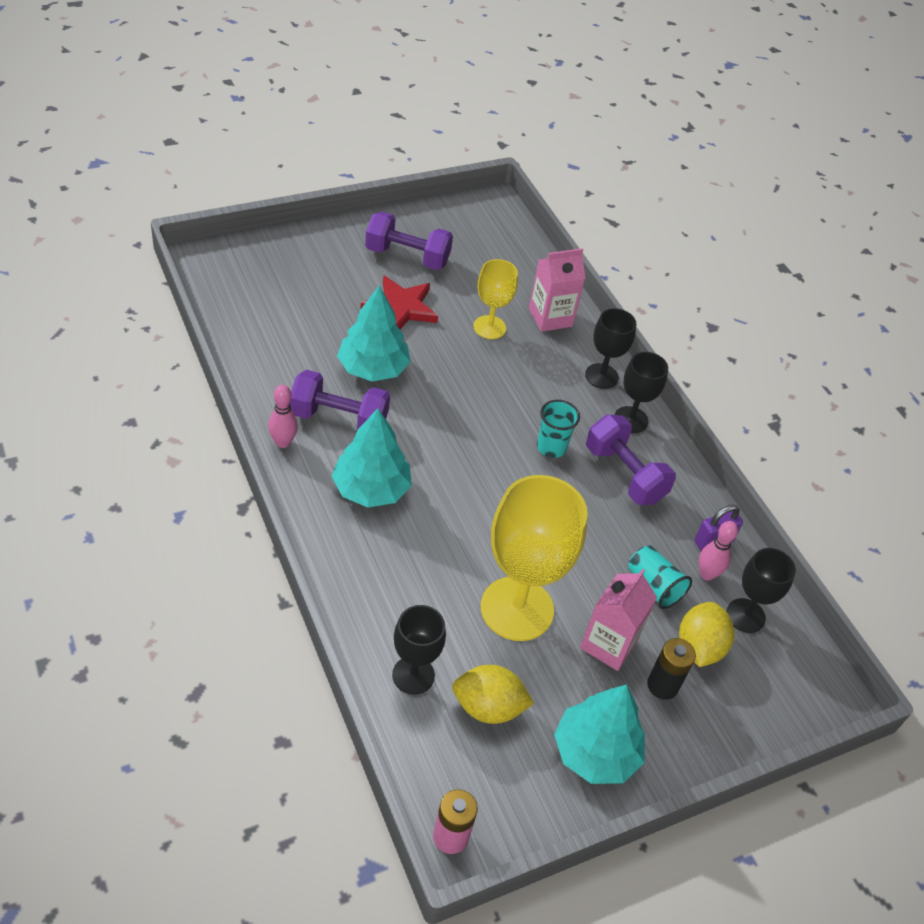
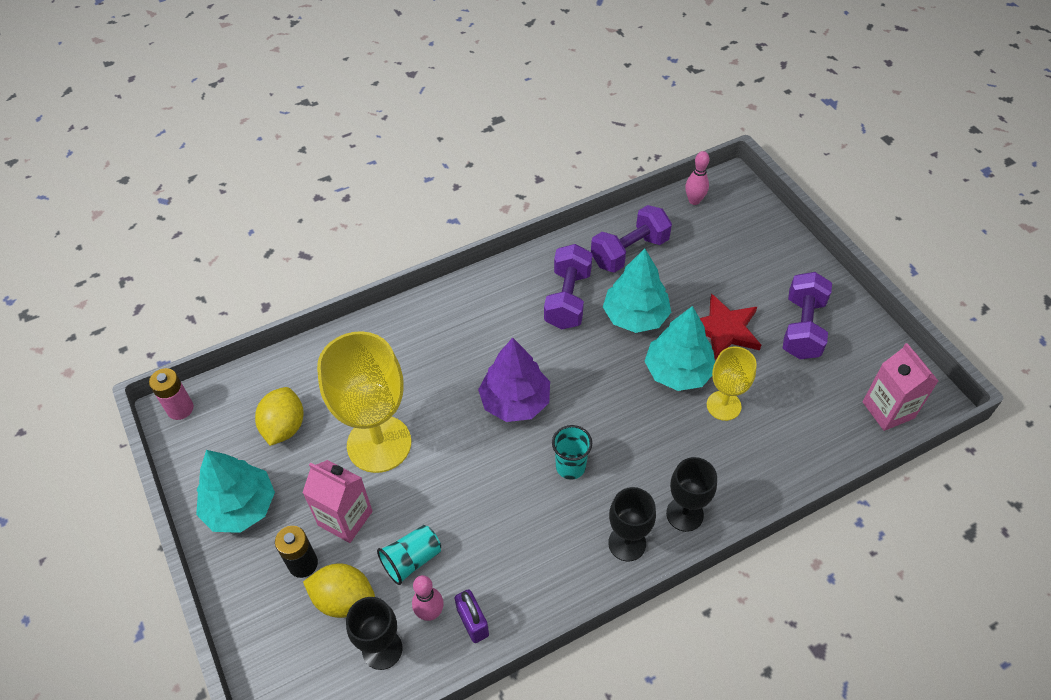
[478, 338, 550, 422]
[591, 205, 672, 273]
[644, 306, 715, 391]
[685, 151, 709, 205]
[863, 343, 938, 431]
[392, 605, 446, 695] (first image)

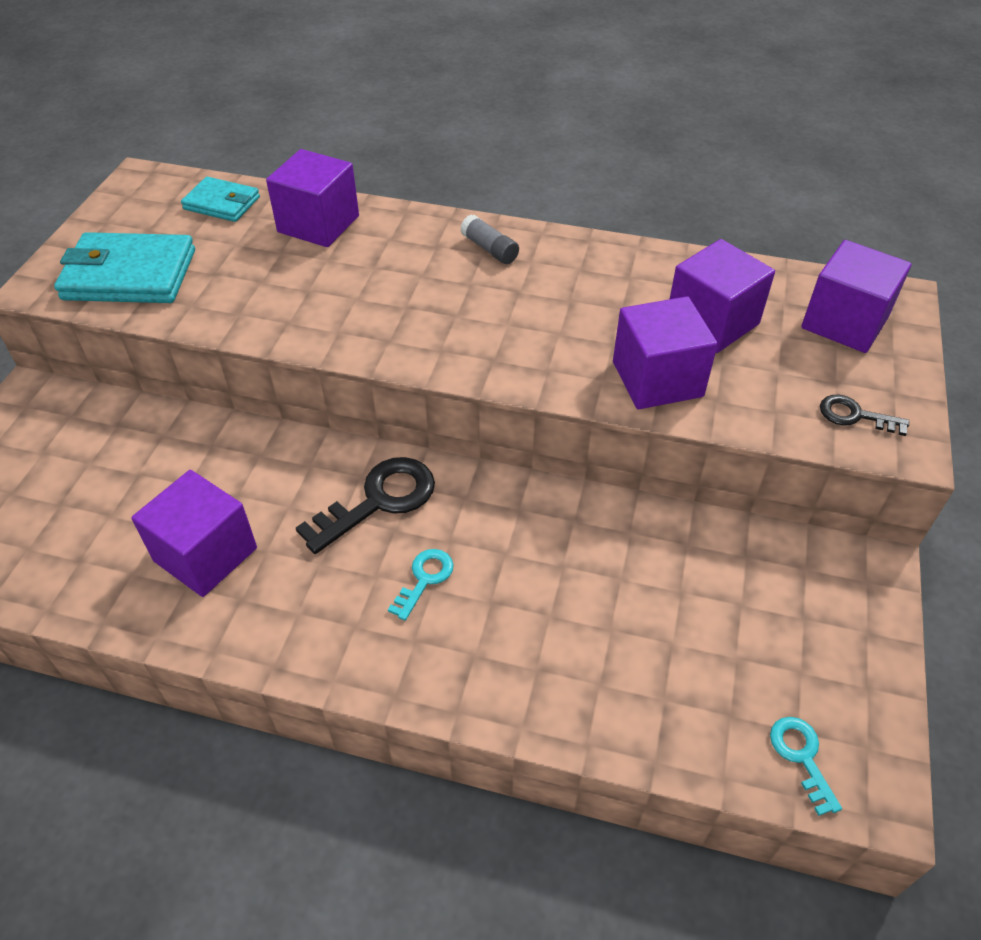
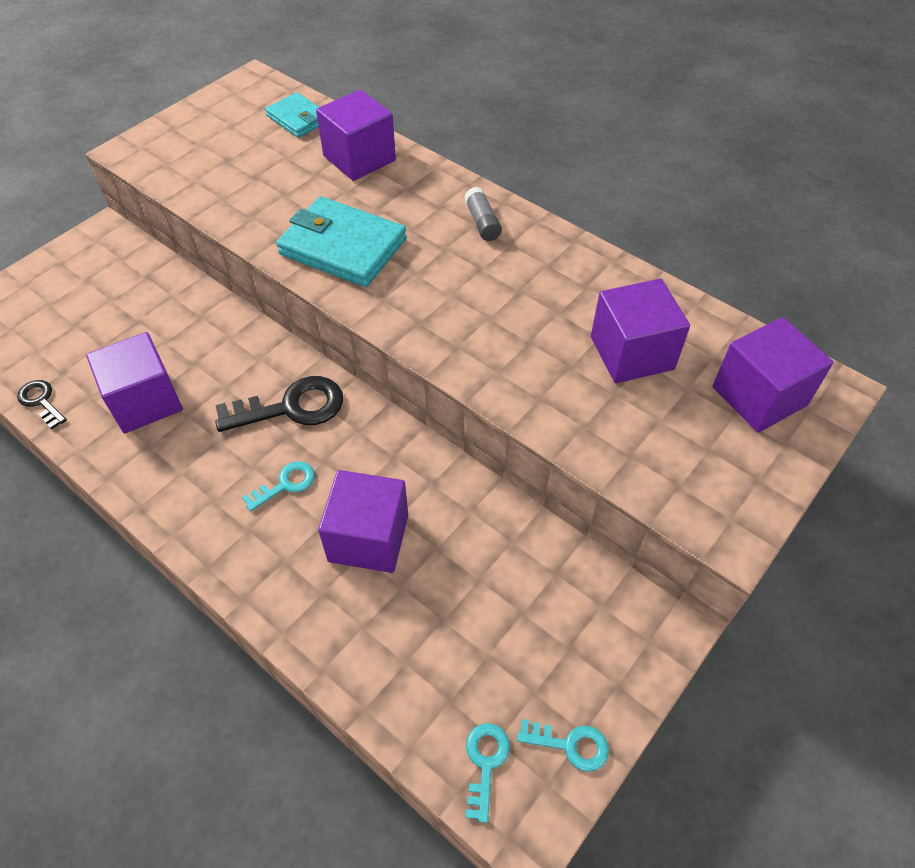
[17, 380, 67, 430]
[276, 196, 407, 287]
[318, 470, 408, 573]
[517, 719, 609, 772]

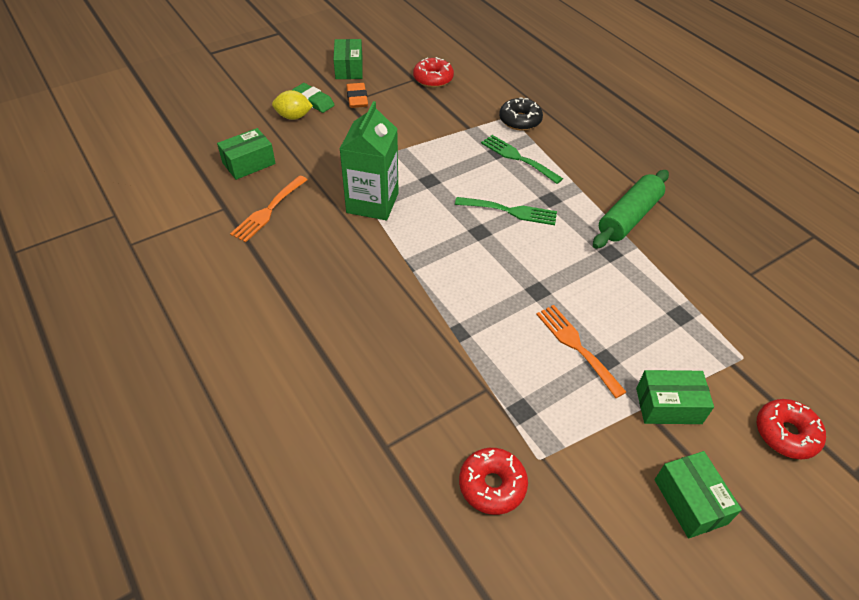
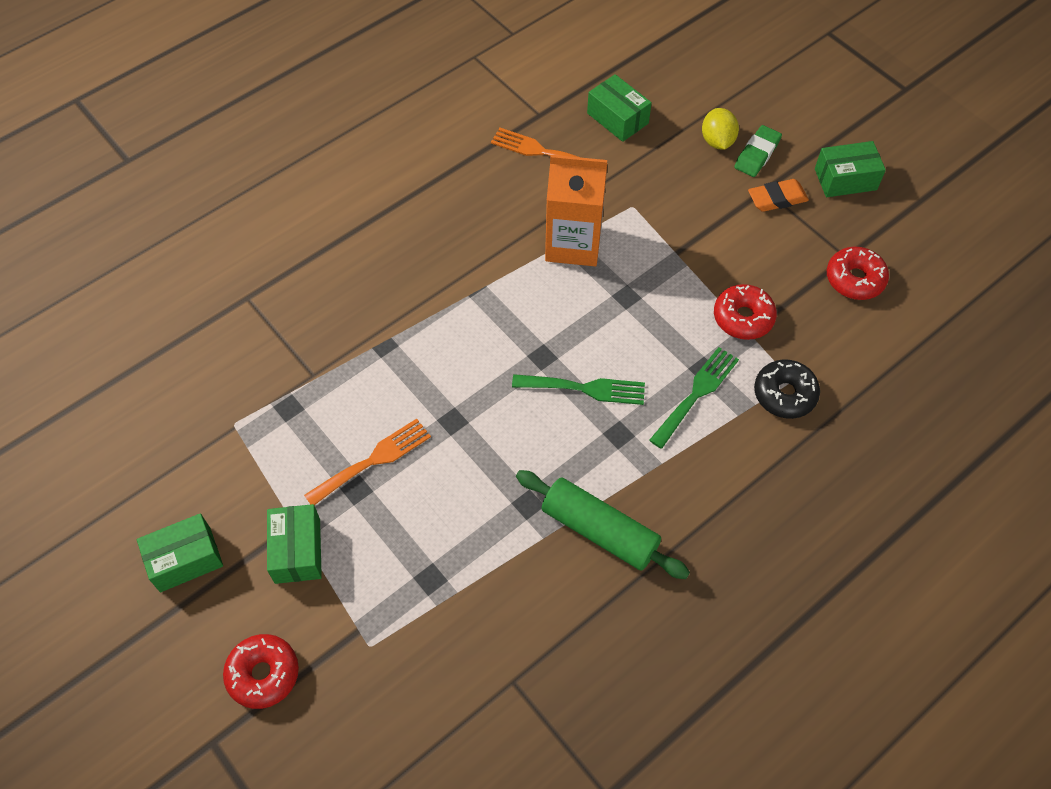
[512, 374, 645, 405]
[545, 155, 607, 266]
[714, 284, 777, 340]

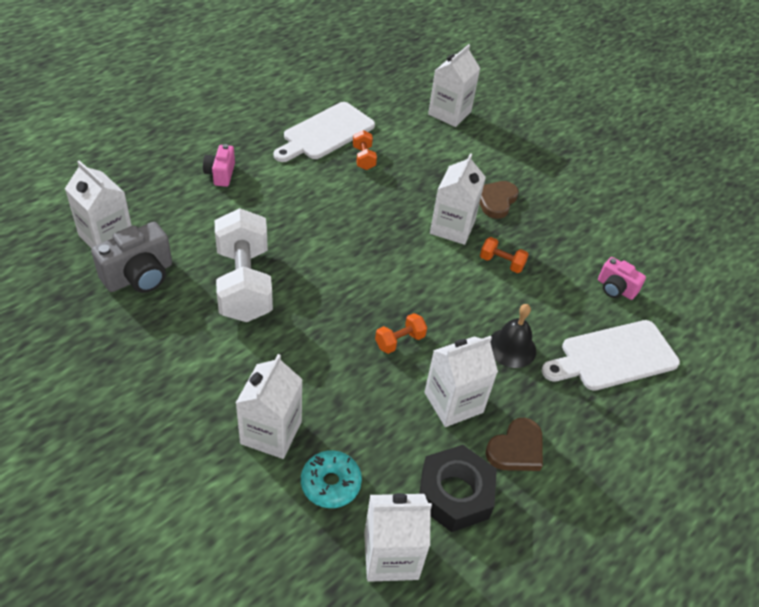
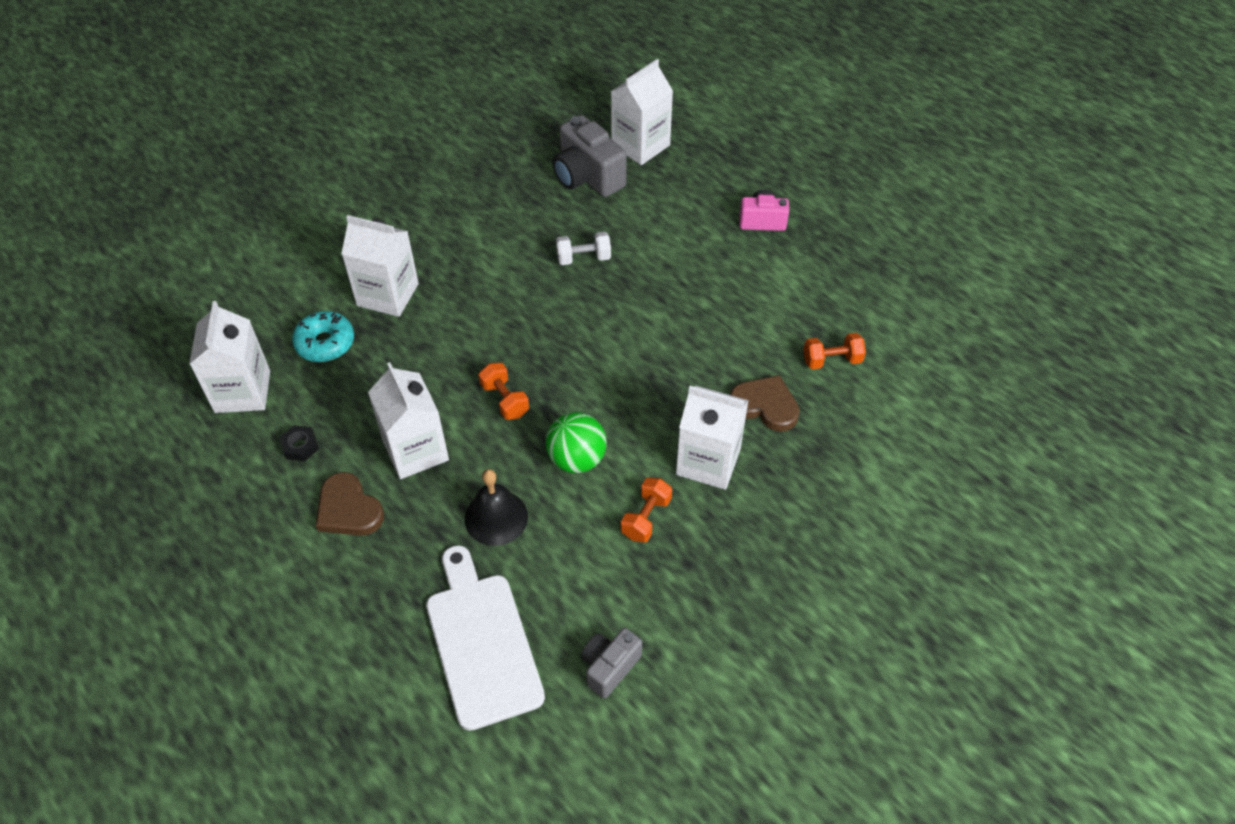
[279, 425, 319, 462]
[545, 412, 607, 473]
[556, 232, 611, 265]
[581, 628, 642, 698]
[730, 375, 800, 432]
[273, 102, 375, 162] (first image)
[428, 44, 480, 127] (first image)

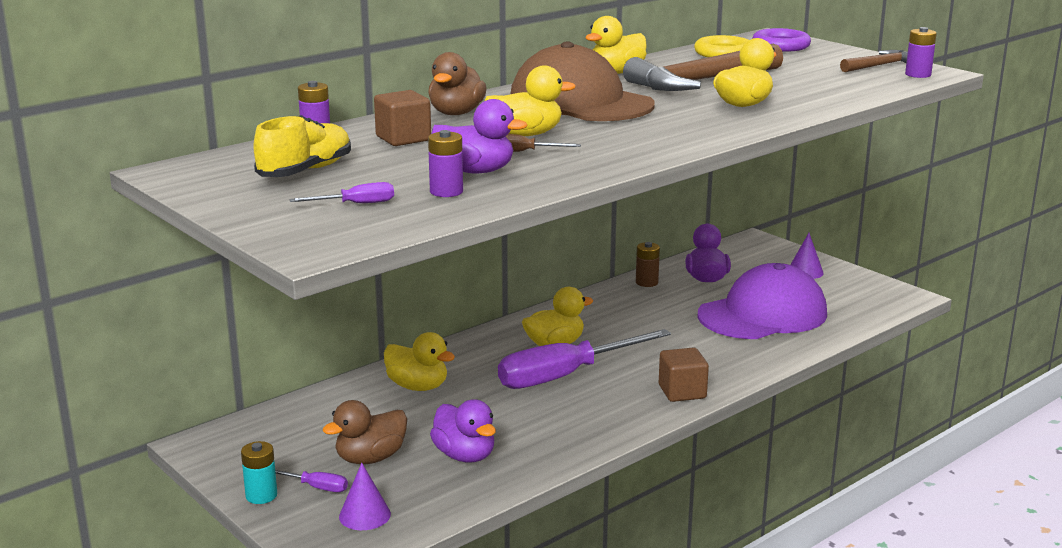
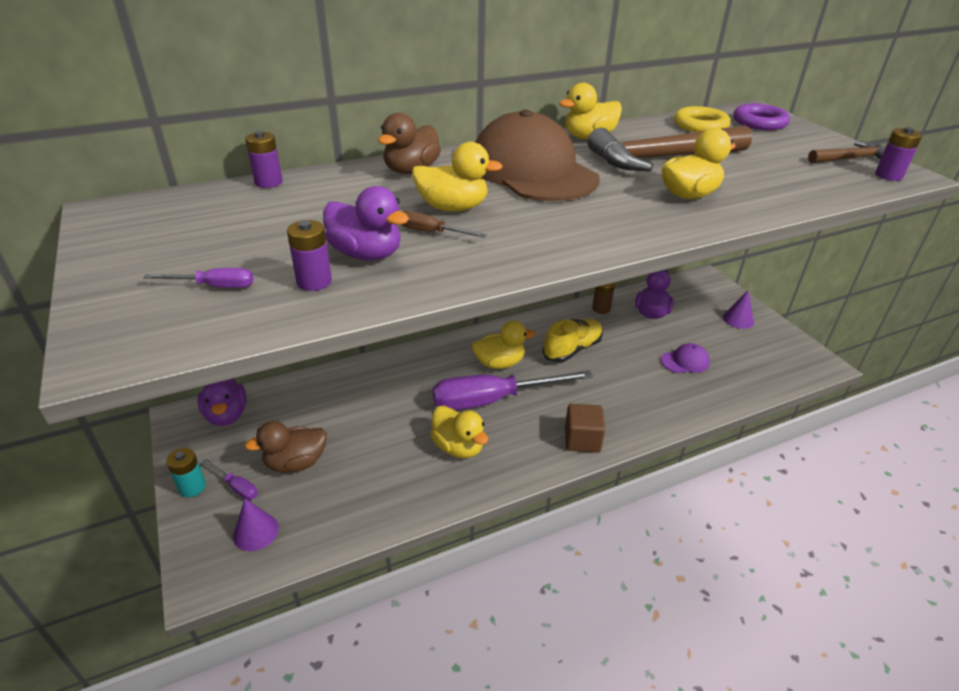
[197, 379, 246, 426]
[430, 406, 488, 458]
[543, 319, 603, 362]
[661, 343, 710, 373]
[374, 90, 431, 146] (first image)

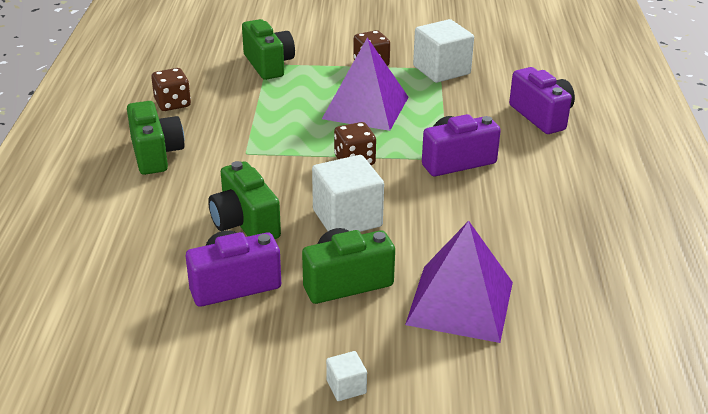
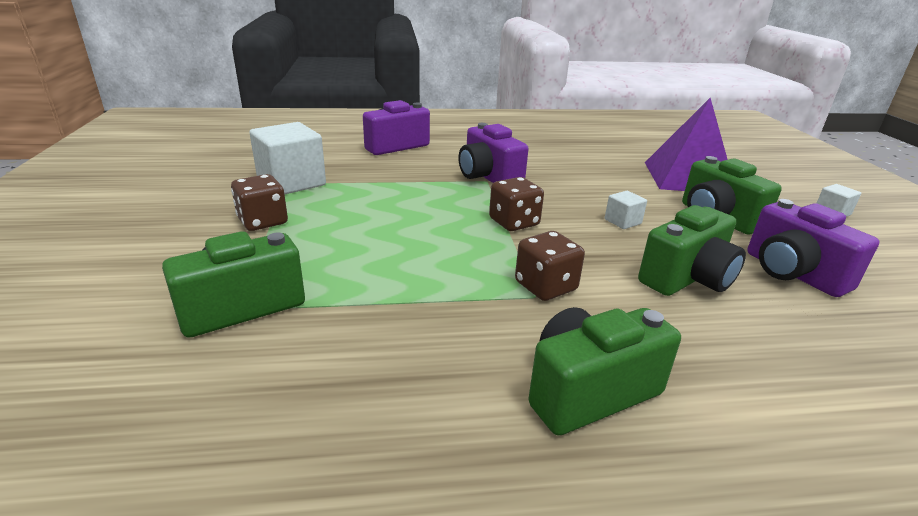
[515, 231, 585, 301]
[605, 191, 647, 229]
[322, 37, 409, 131] (first image)

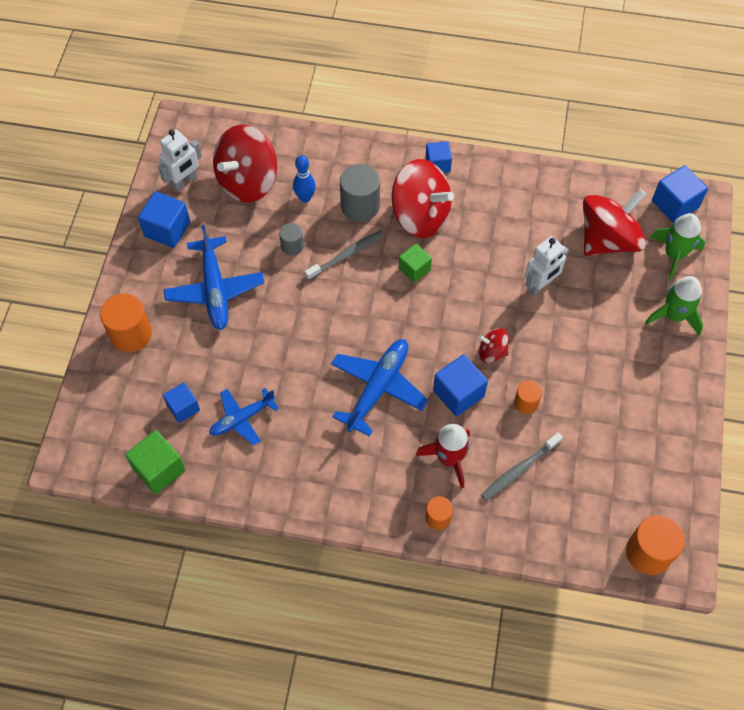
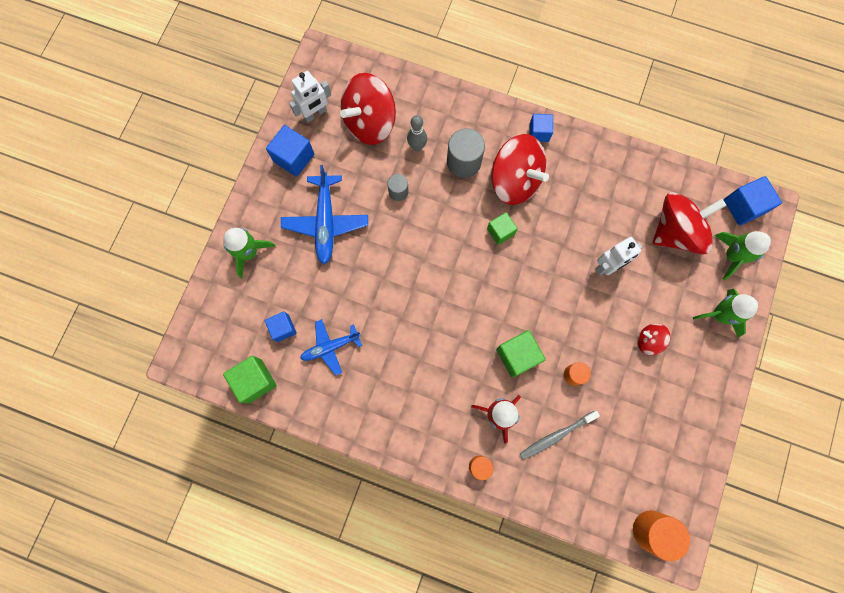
[223, 228, 276, 279]
[407, 115, 427, 151]
[496, 330, 546, 378]
[638, 323, 670, 355]
[304, 230, 385, 280] (first image)
[331, 339, 428, 436] (first image)

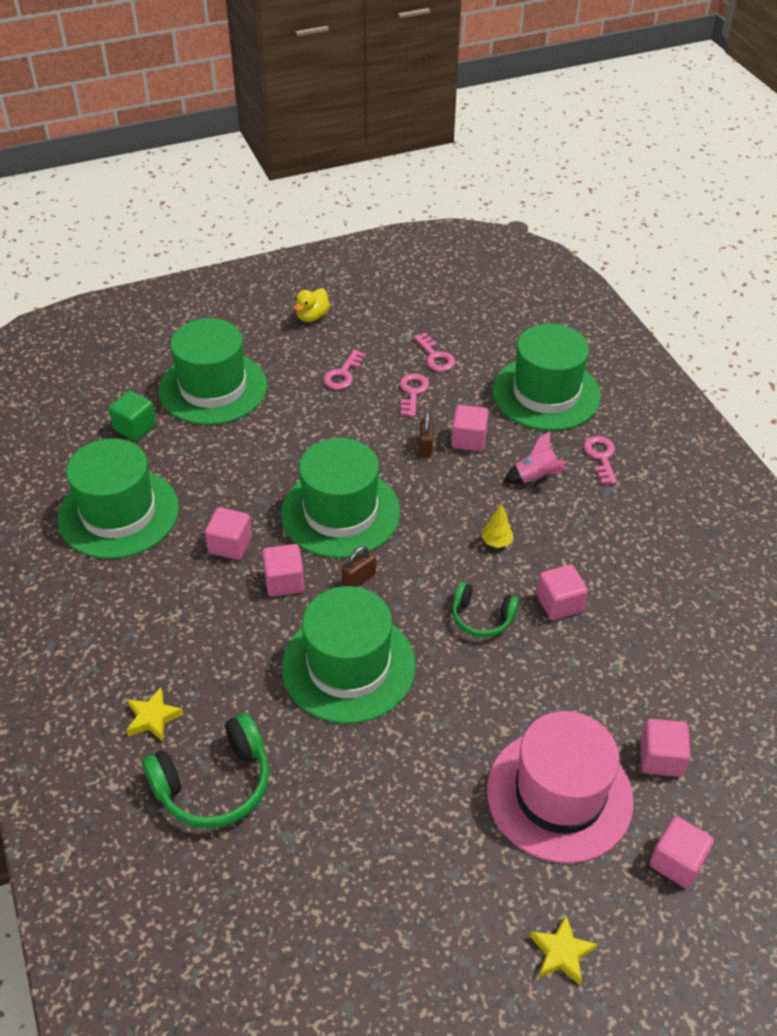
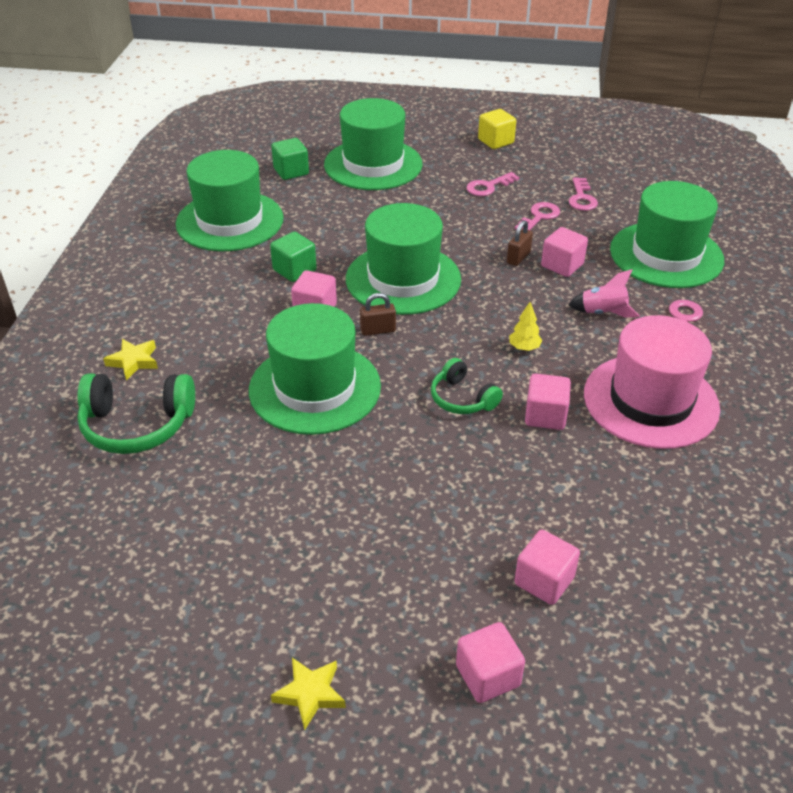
[270, 232, 317, 282]
[478, 109, 516, 149]
[584, 315, 720, 449]

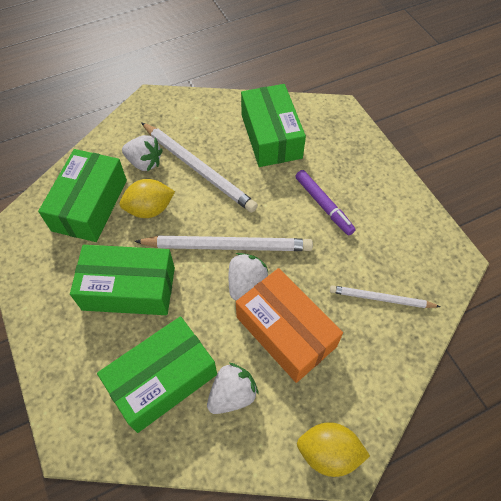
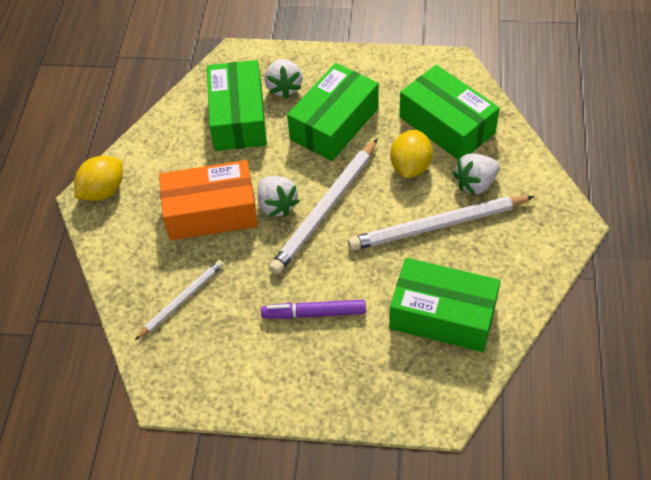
[265, 59, 303, 99]

